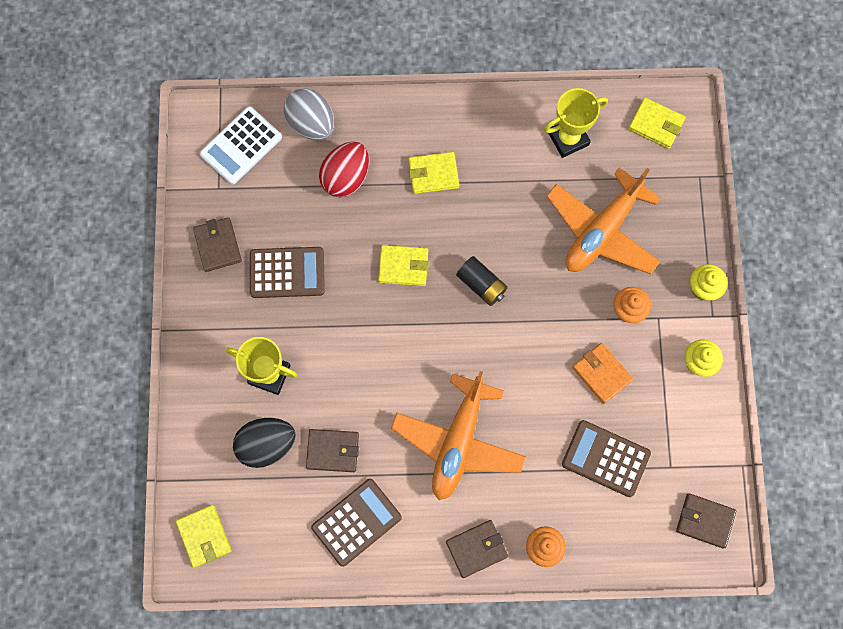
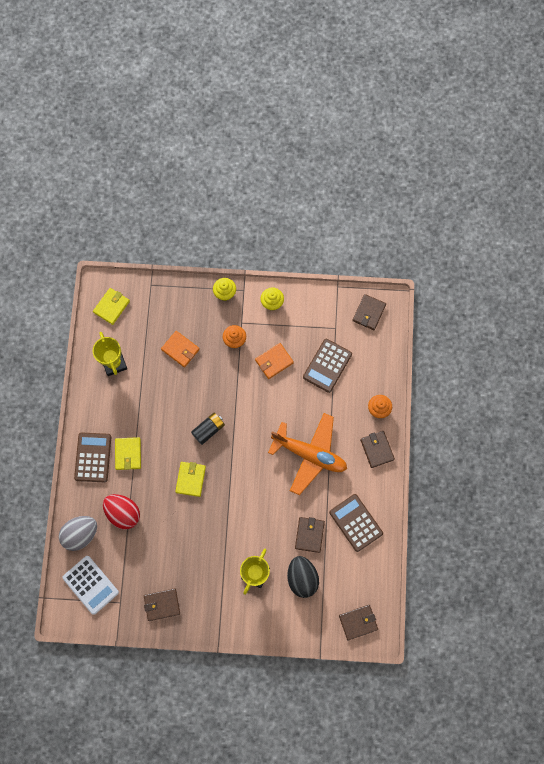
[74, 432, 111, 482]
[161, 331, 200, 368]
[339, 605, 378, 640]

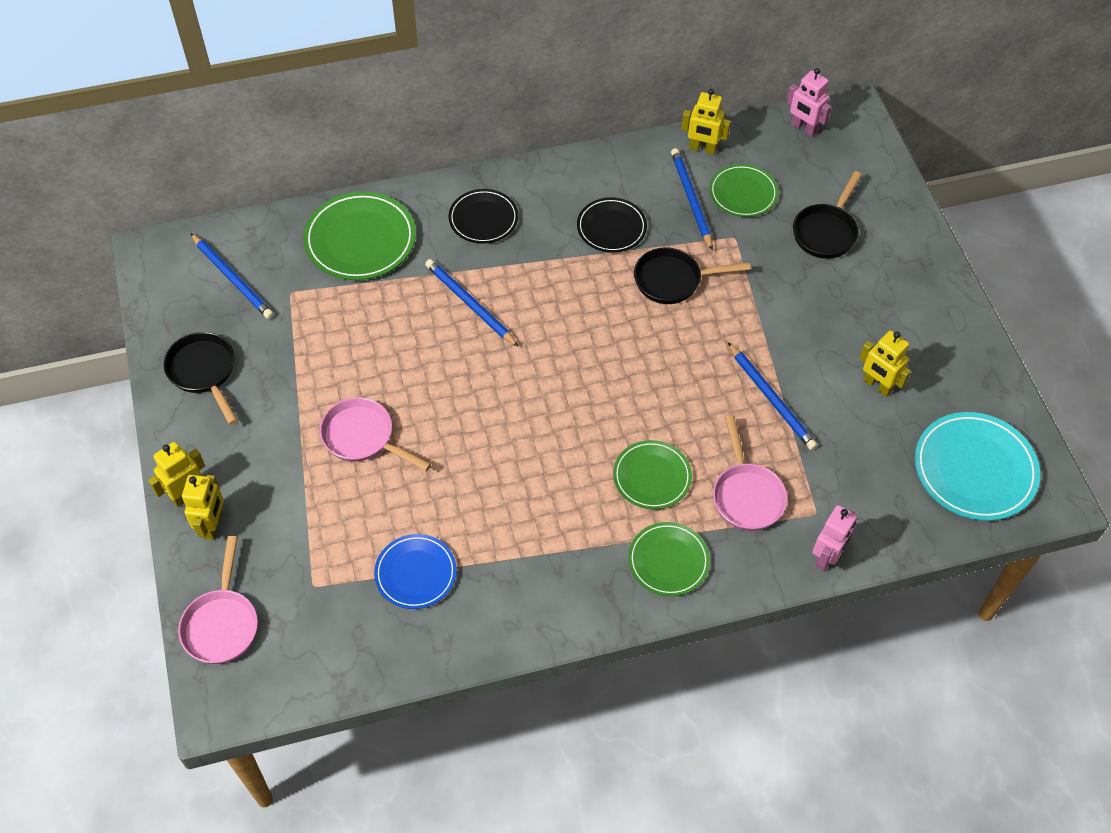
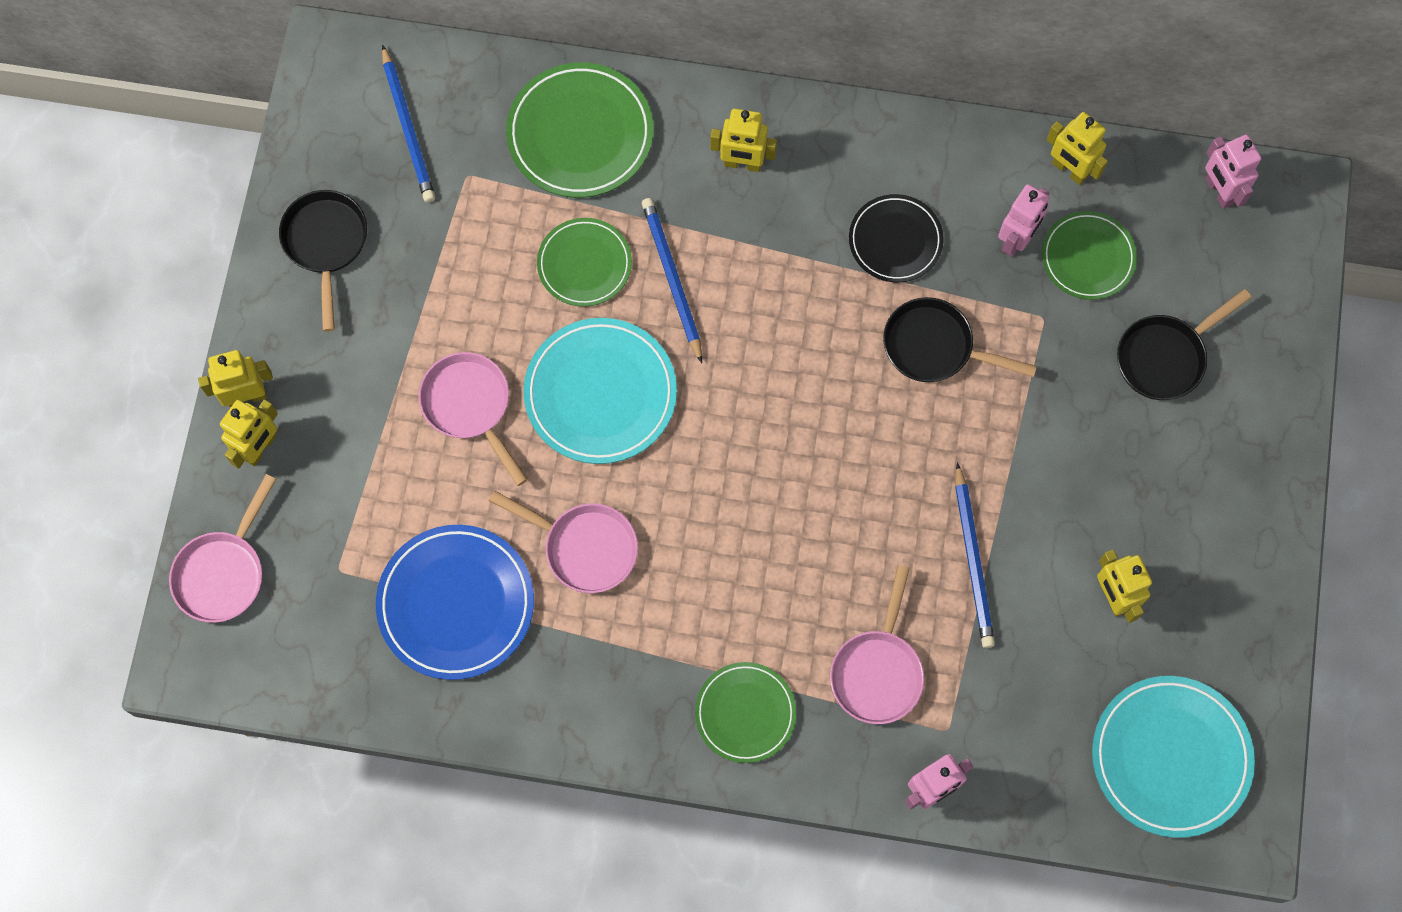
[376, 525, 534, 680]
[489, 490, 638, 593]
[523, 318, 677, 464]
[537, 218, 632, 307]
[710, 108, 777, 172]
[998, 184, 1049, 257]

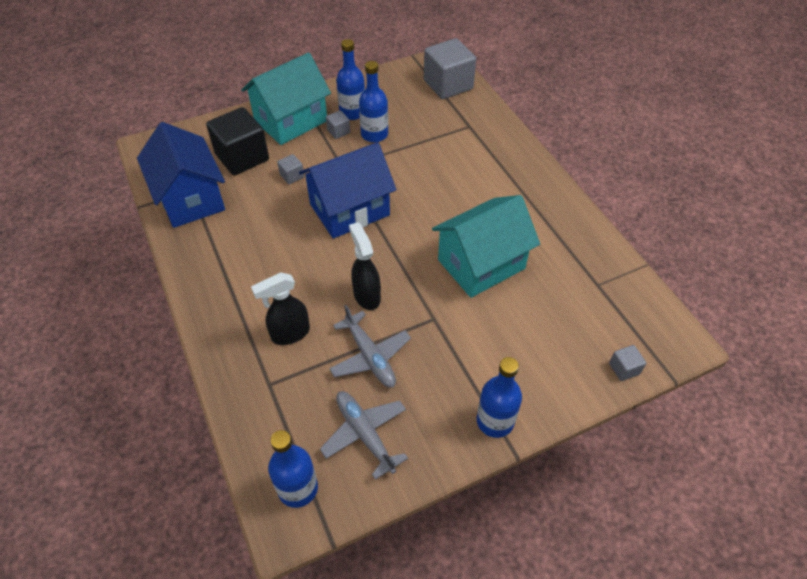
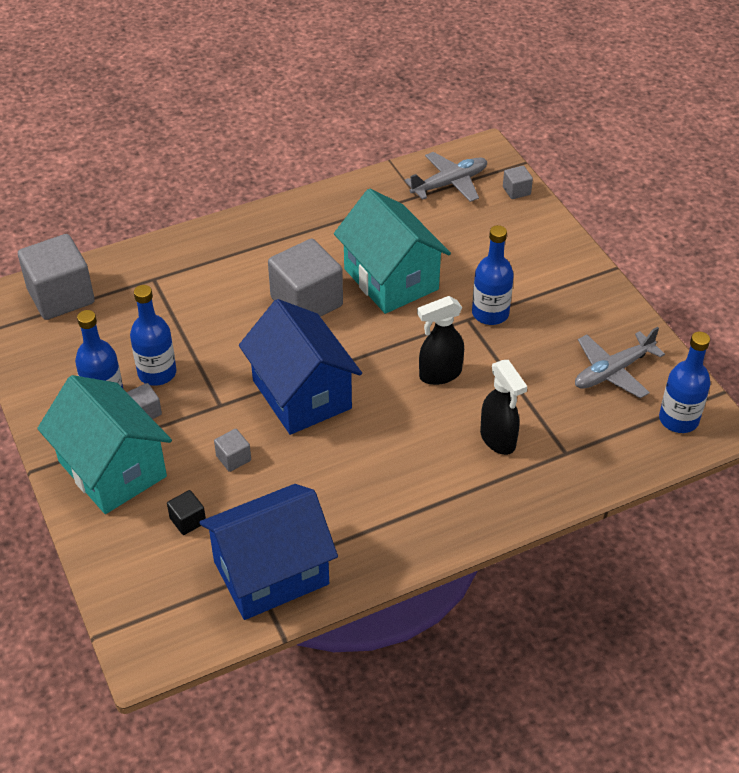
[167, 490, 206, 535]
[268, 239, 343, 317]
[405, 152, 487, 202]
[472, 225, 514, 325]

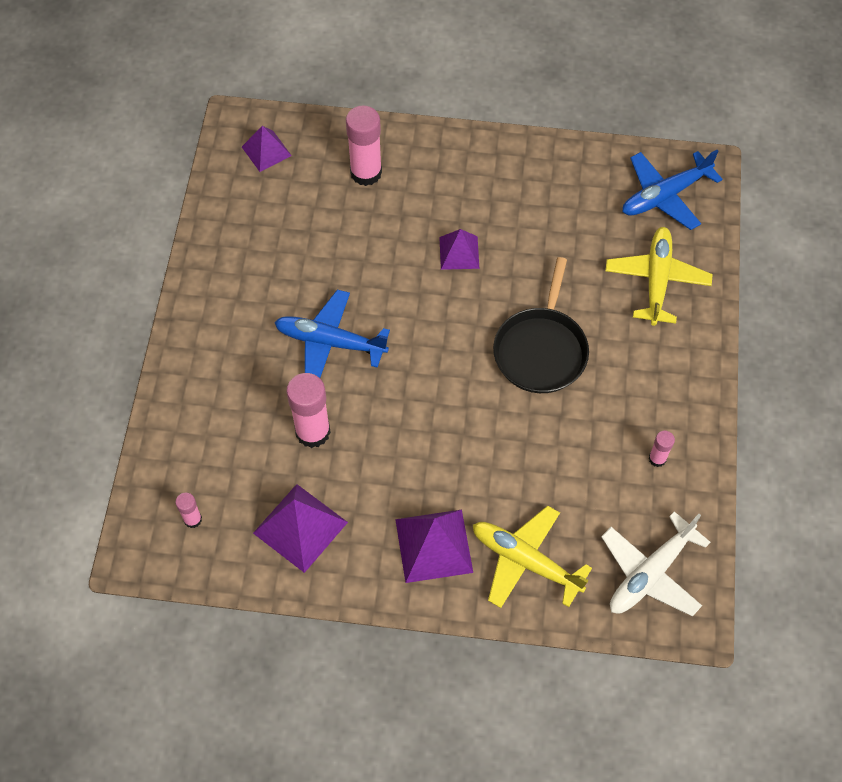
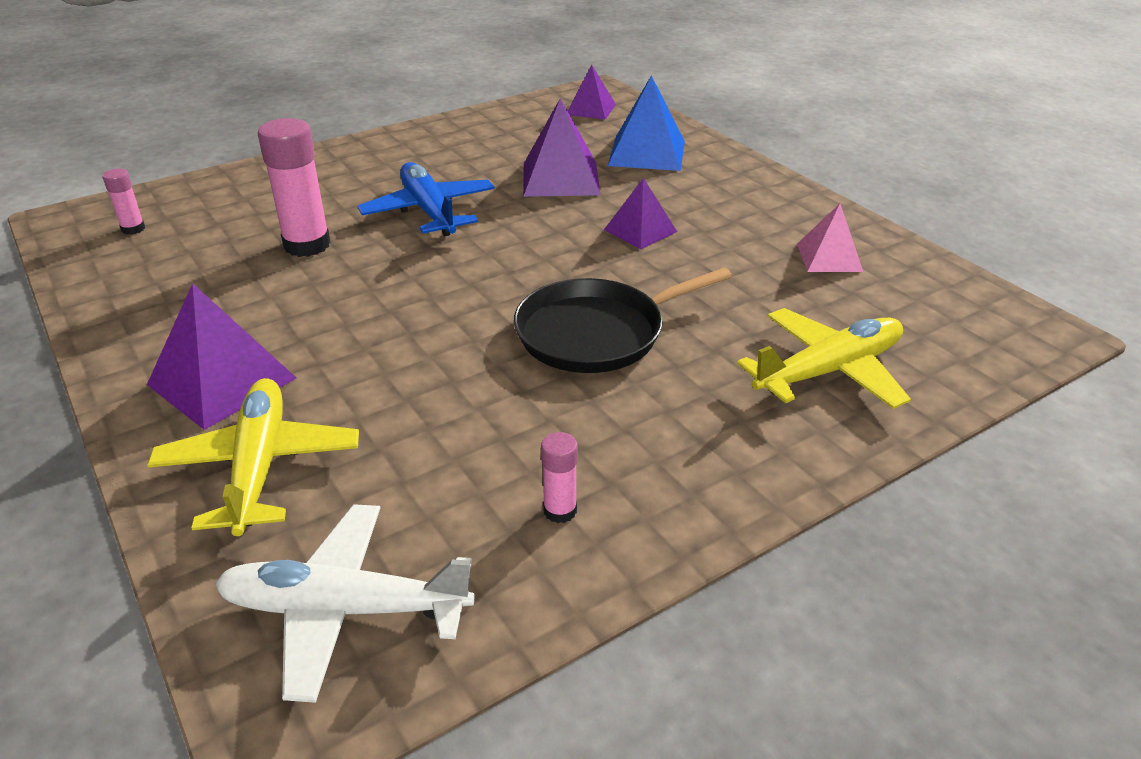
[523, 98, 600, 197]
[608, 76, 685, 171]
[797, 204, 863, 272]
[622, 150, 723, 230] (first image)

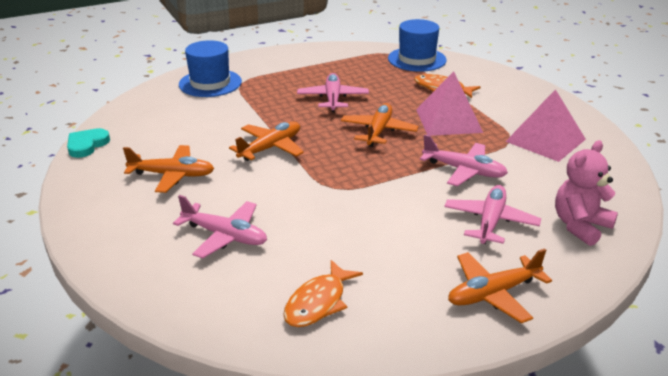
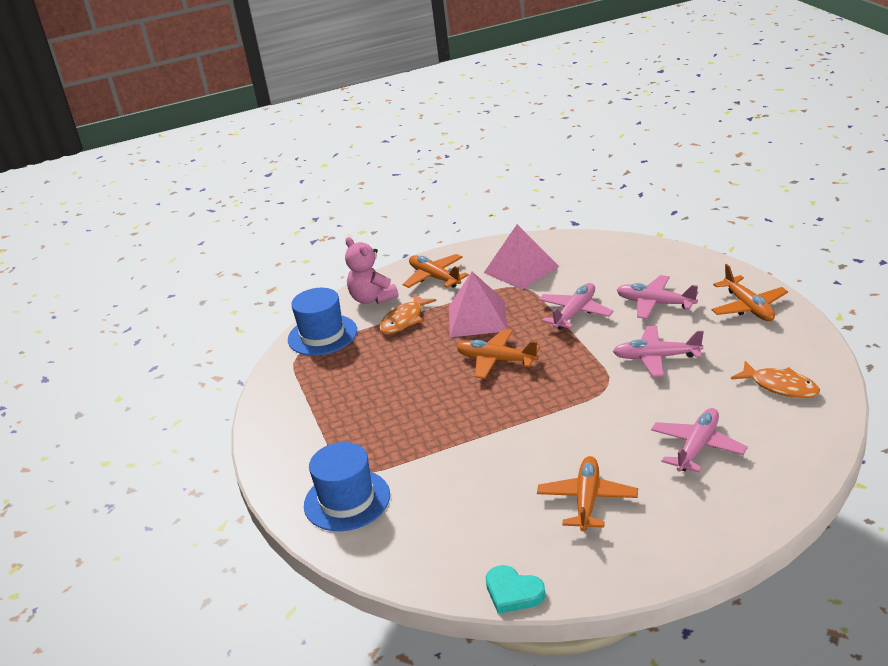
[345, 237, 398, 304]
[403, 254, 469, 288]
[613, 326, 704, 377]

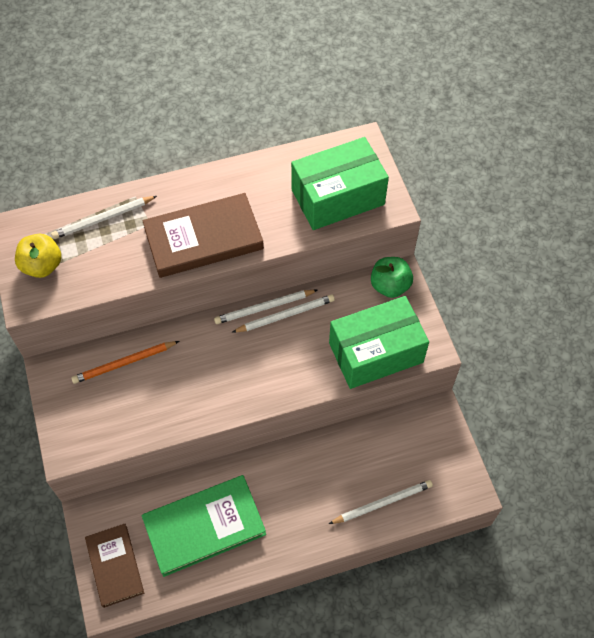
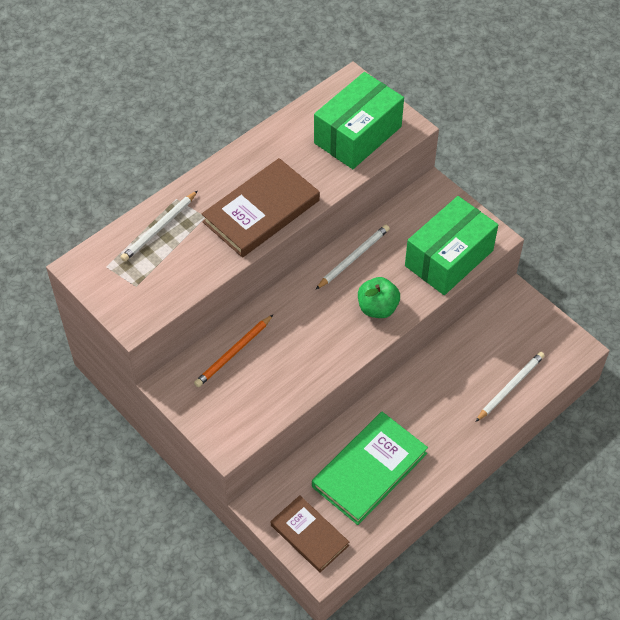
[358, 277, 400, 318]
[15, 234, 61, 278] (first image)
[214, 290, 317, 324] (first image)

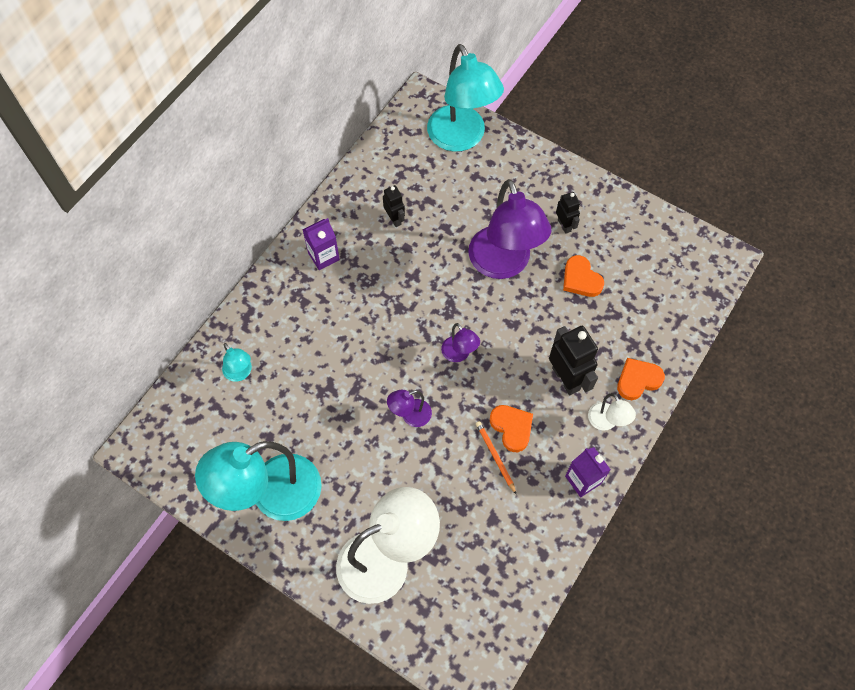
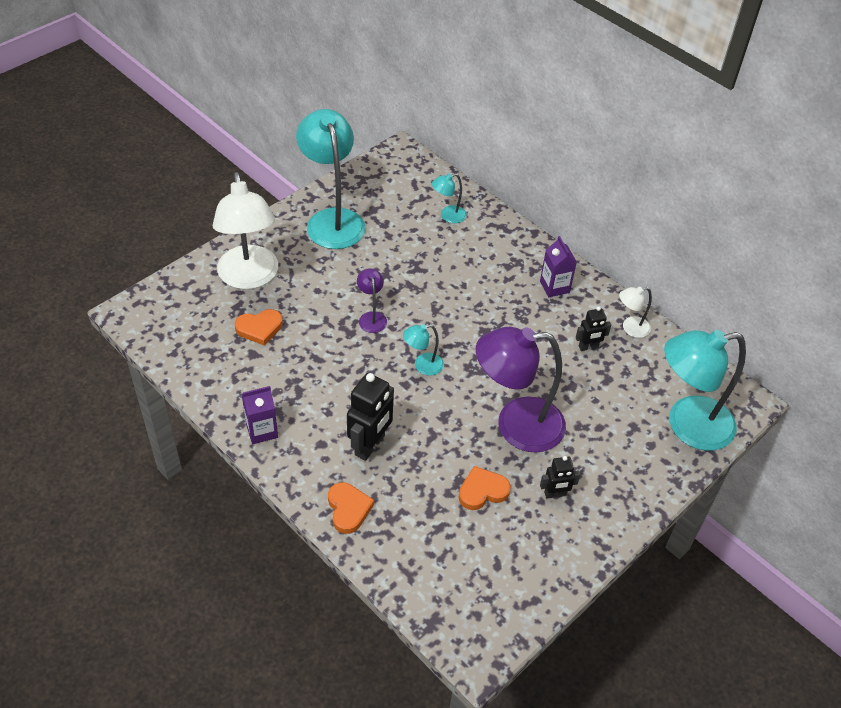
[235, 309, 283, 346]
[347, 373, 394, 461]
[403, 324, 444, 376]
[619, 287, 652, 338]
[476, 421, 517, 495] (first image)

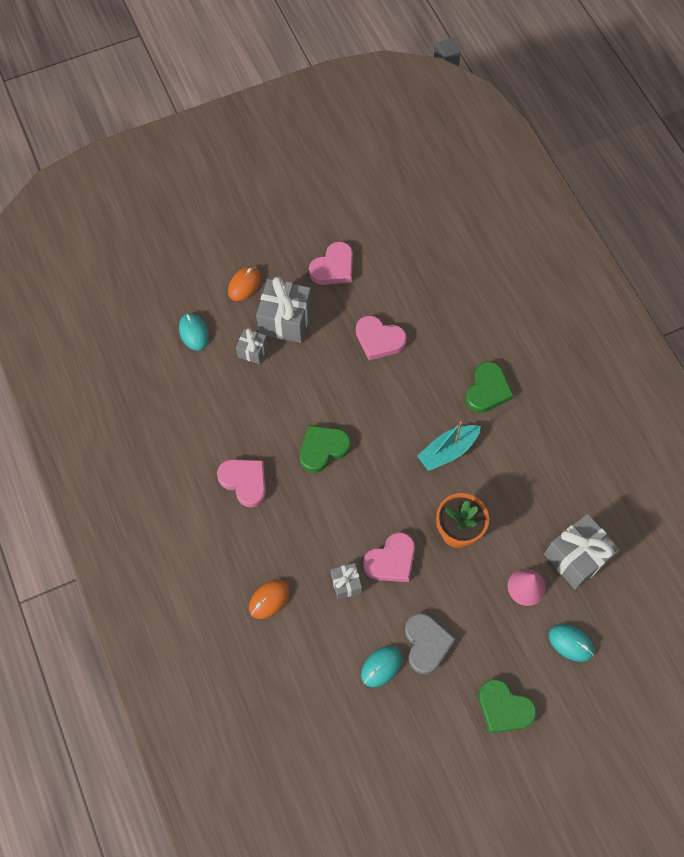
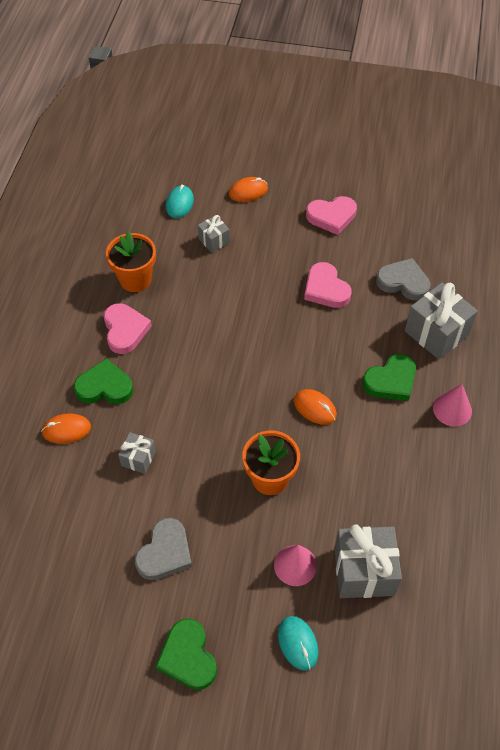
[74, 358, 133, 404]
[106, 231, 156, 292]
[294, 389, 337, 425]
[376, 258, 430, 301]
[405, 283, 478, 359]
[433, 384, 472, 427]
[361, 646, 402, 687] (first image)
[363, 532, 415, 582] (first image)

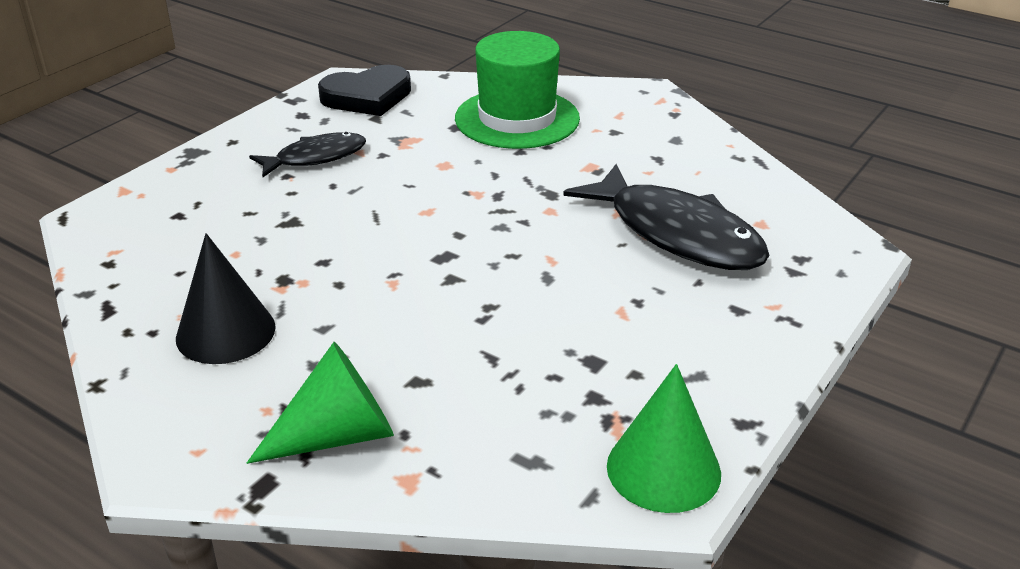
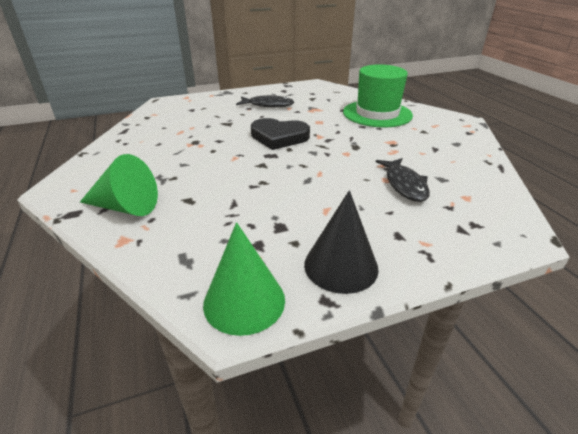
[251, 118, 310, 150]
[304, 190, 379, 294]
[376, 158, 430, 202]

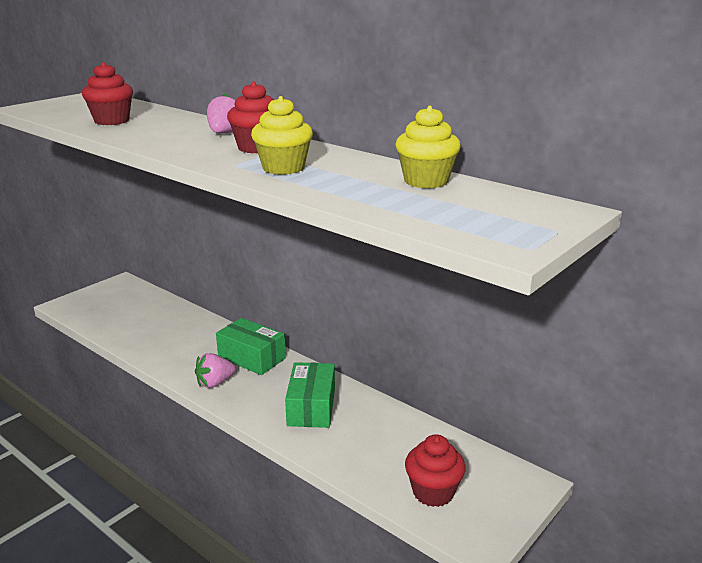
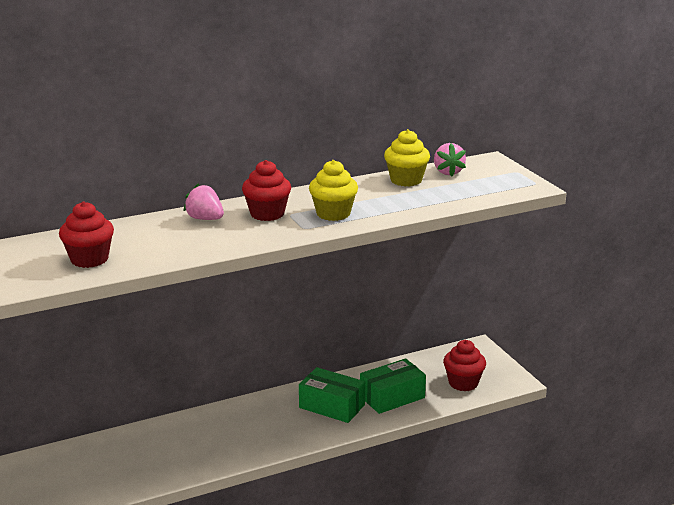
[360, 358, 426, 414]
[434, 143, 466, 177]

